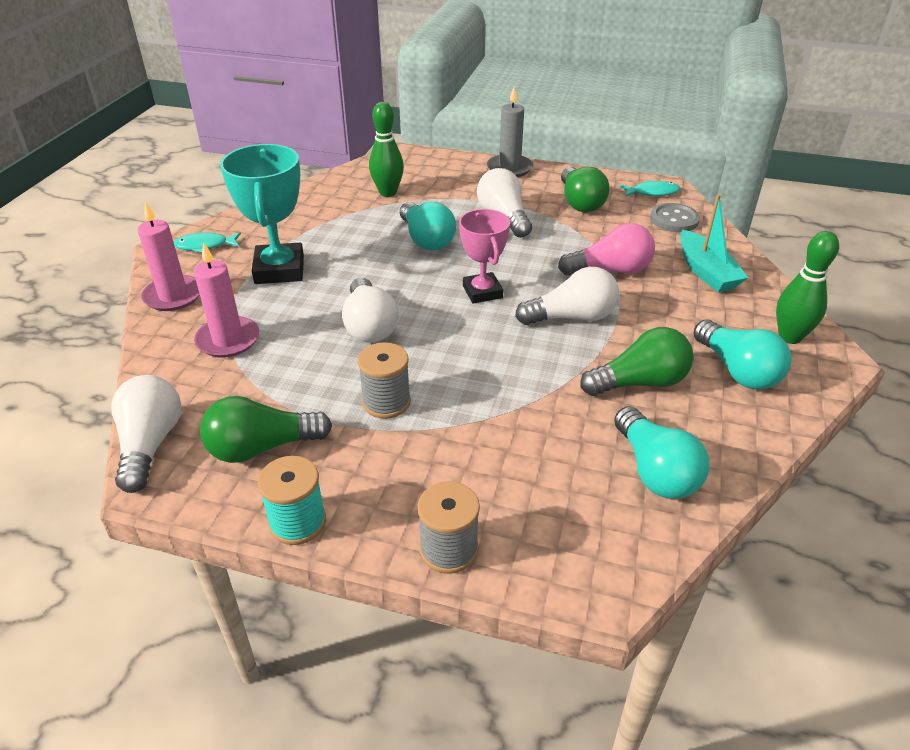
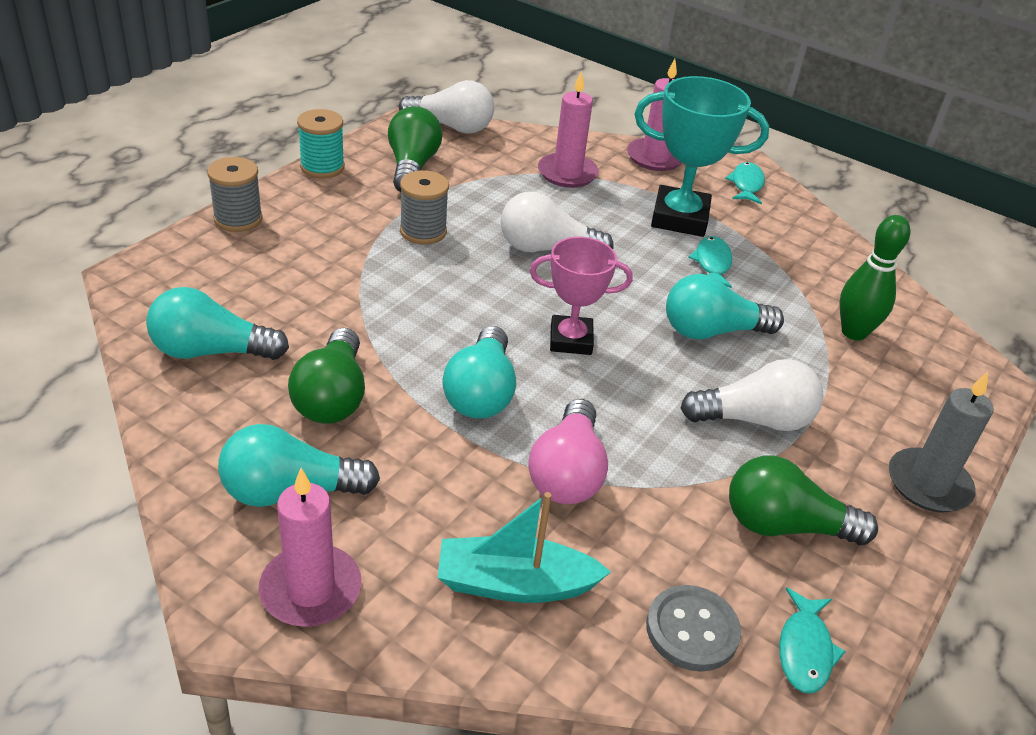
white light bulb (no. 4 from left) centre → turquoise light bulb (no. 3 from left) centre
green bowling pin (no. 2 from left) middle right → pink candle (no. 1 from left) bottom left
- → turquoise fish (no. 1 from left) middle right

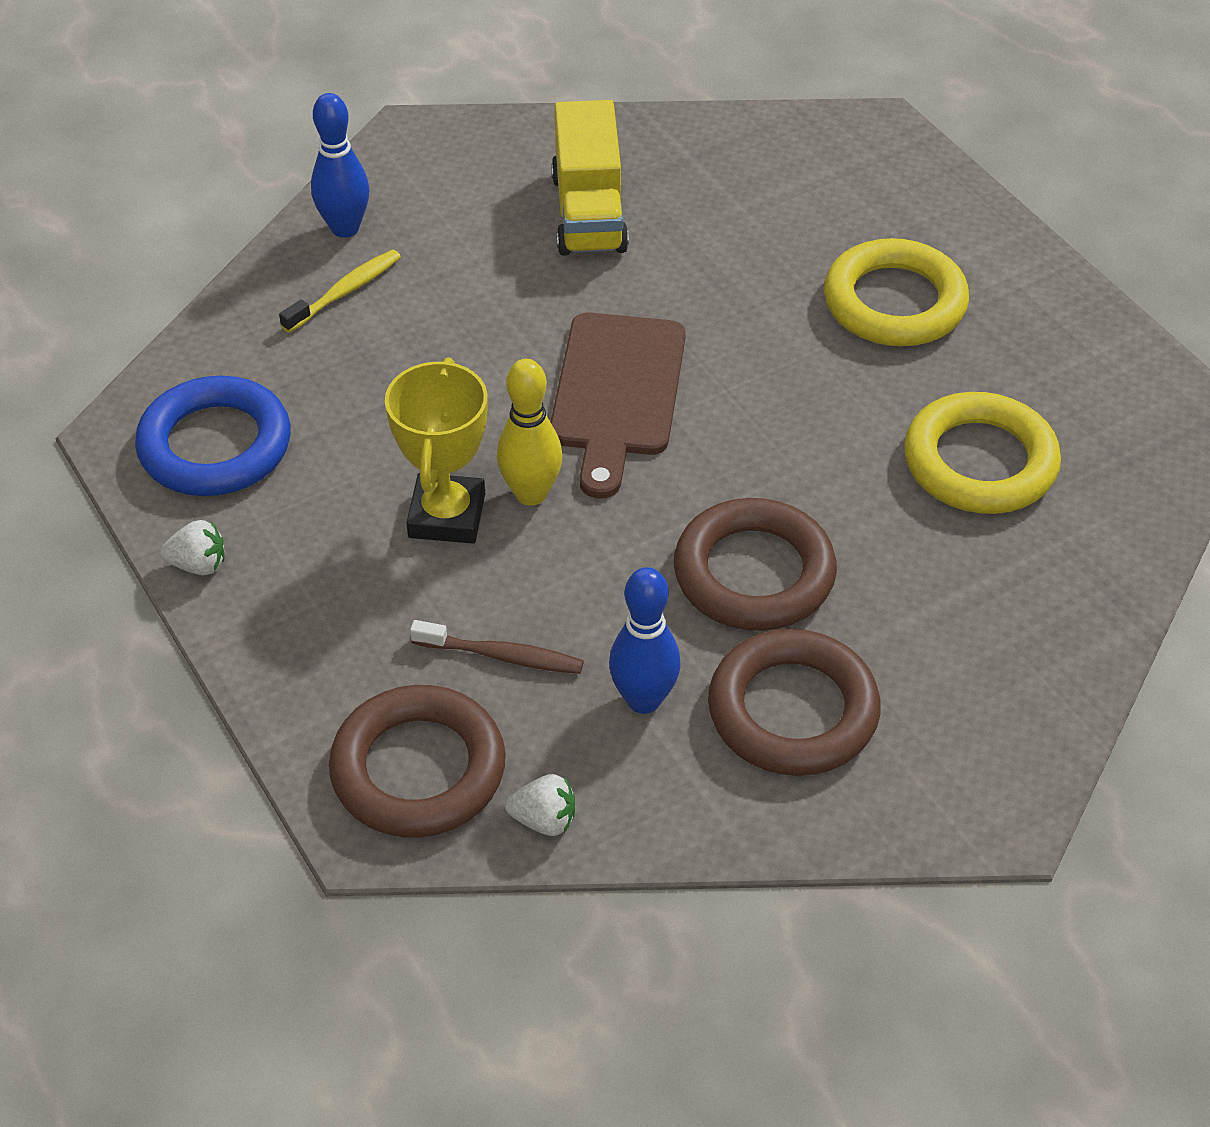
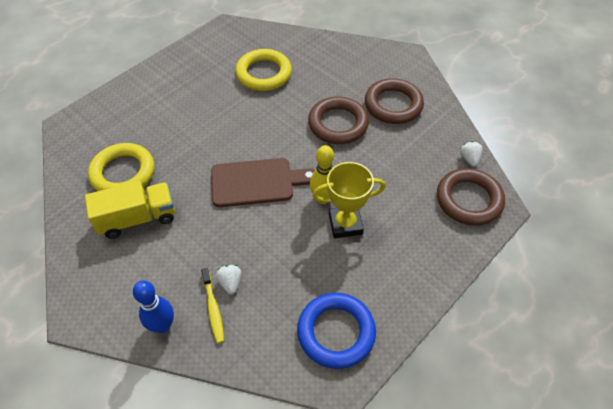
white strawberry (no. 1 from left) middle left → white strawberry (no. 1 from left) bottom centre, shifted
yellow toothbrush top left → yellow toothbrush bottom centre, 135 degrees counterclockwise
brown toothbrush centre → -
blue bowling pin (no. 2 from left) centre → -
yellow ring (no. 1 from left) top right → yellow ring (no. 1 from left) middle left, shifted

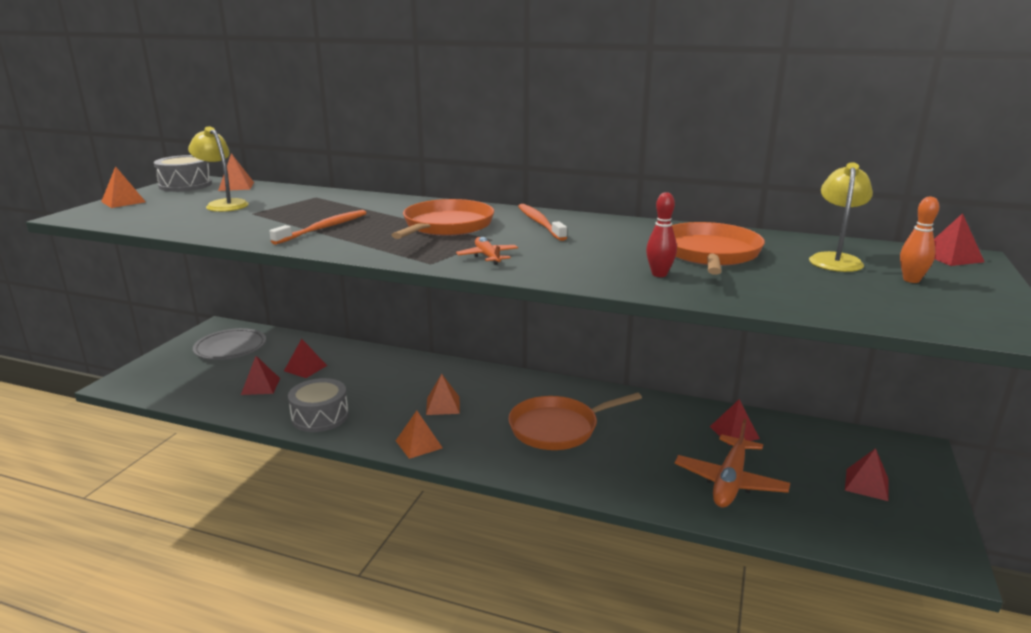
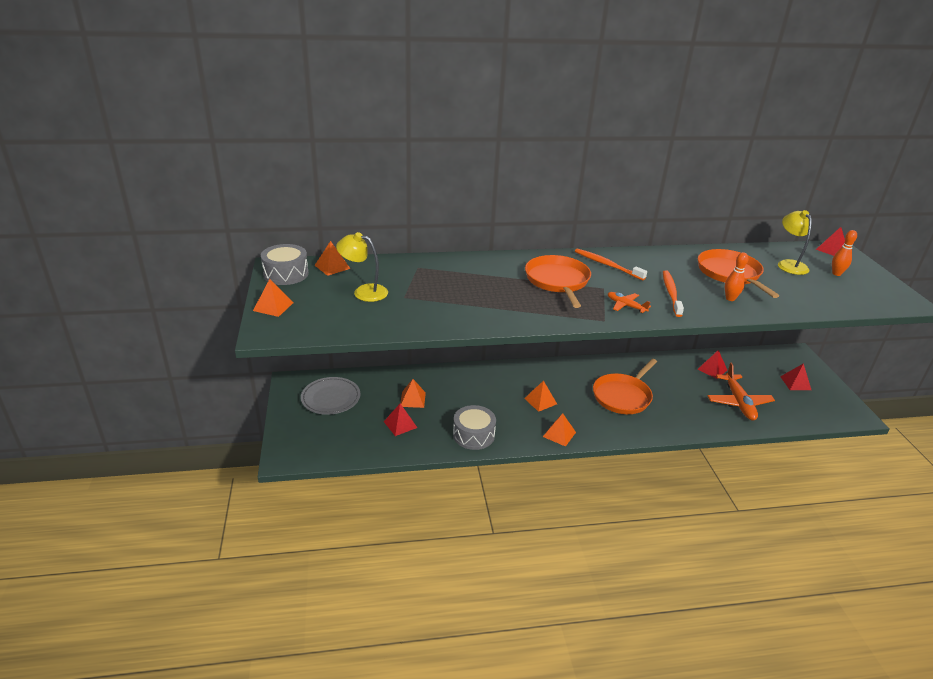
orange toothbrush (no. 1 from left in the first image) middle left → orange toothbrush (no. 2 from left) middle right, shifted
red pyramid (no. 2 from left) middle left → orange pyramid (no. 3 from left) centre
red bowling pin centre → orange bowling pin (no. 1 from left) middle right

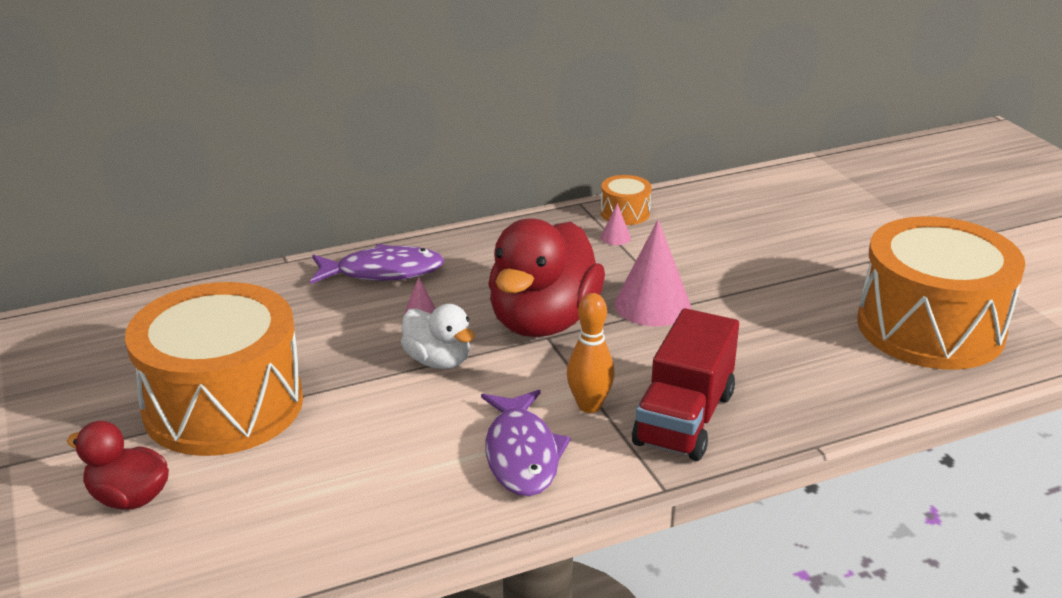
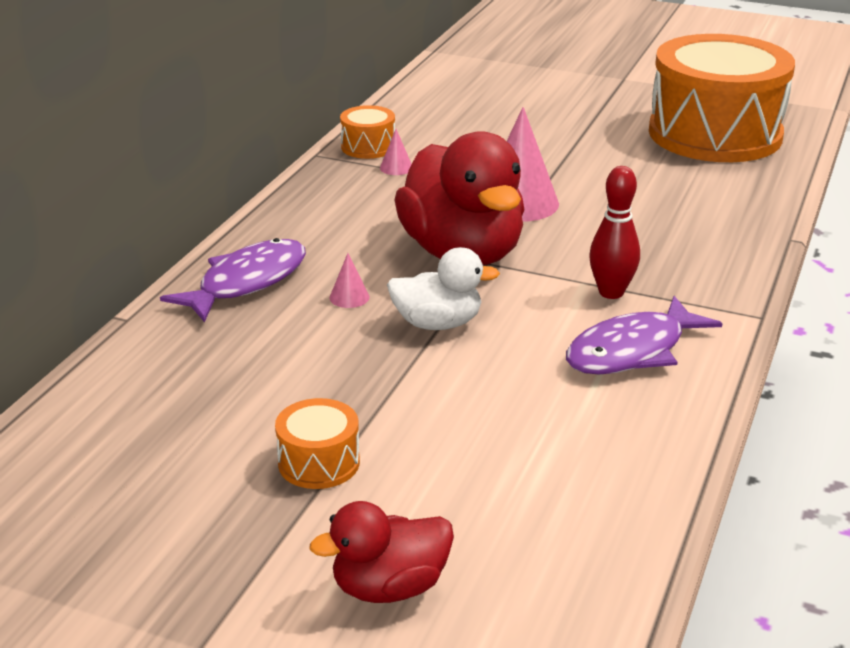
orange drum (no. 1 from left) middle left → orange drum (no. 1 from left) bottom centre, x0.40
purple fish (no. 2 from left) bottom centre → purple fish (no. 2 from left) middle right, 105 degrees clockwise
orange bowling pin centre → red bowling pin middle right
red truck centre → -

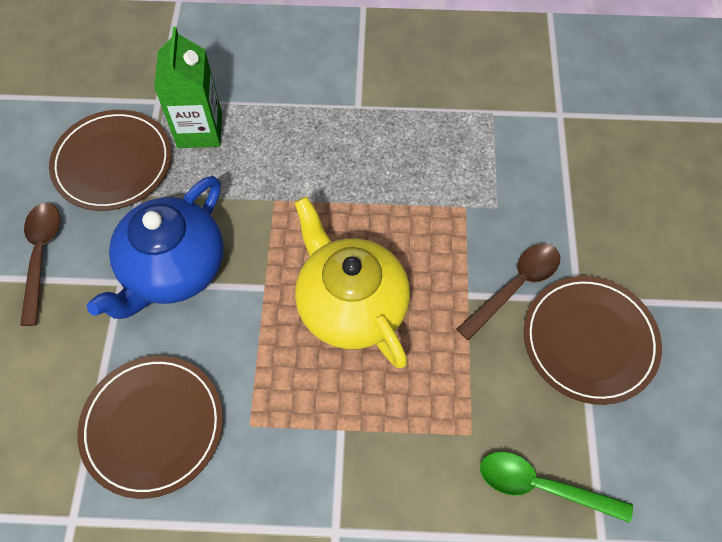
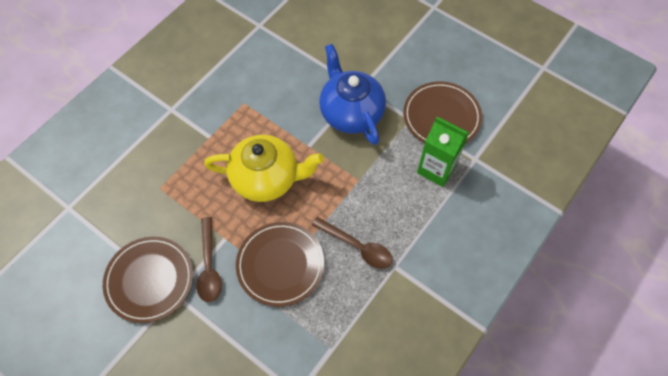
brown spoon (no. 1 from left in the first image) middle left → brown spoon (no. 2 from left) centre, shifted
brown plate (no. 2 from left) bottom left → brown plate (no. 2 from left) bottom centre, shifted
green spoon bottom right → -

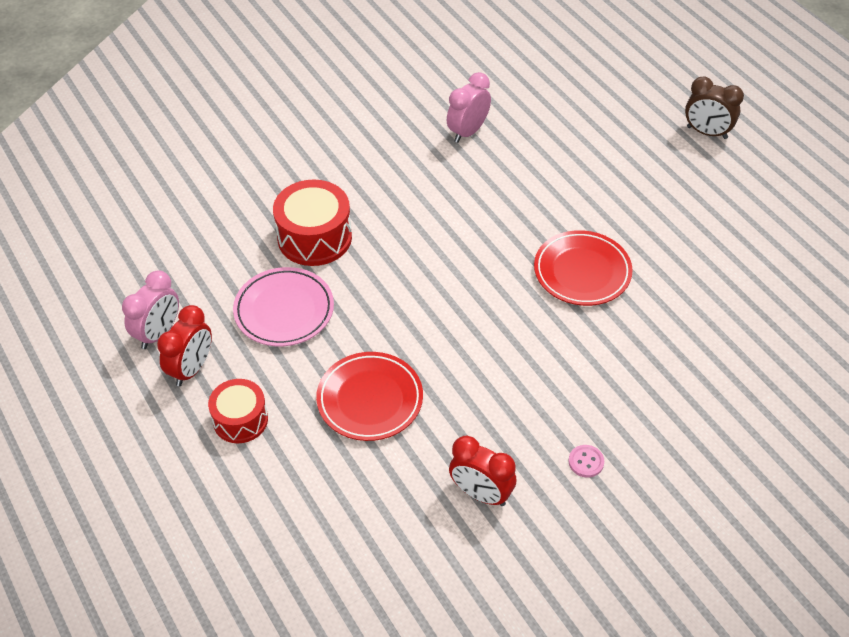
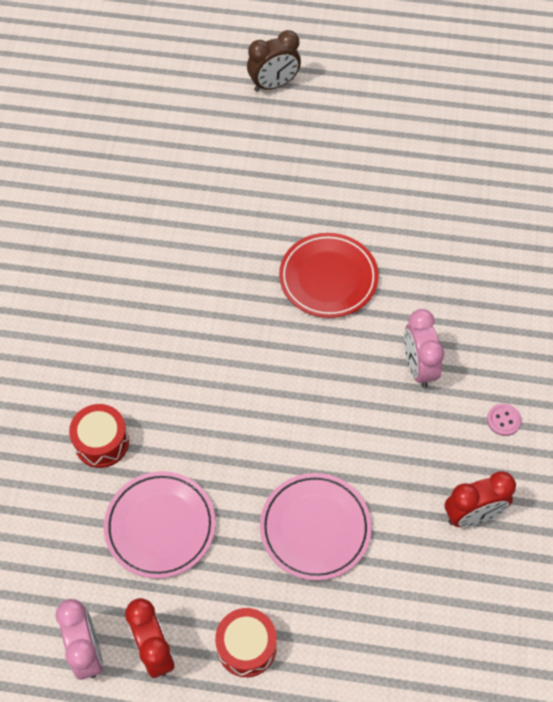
red drum (no. 2 from left in the first image) centre → red drum (no. 1 from left) middle left, x0.65
red plate (no. 1 from left) centre → pink plate (no. 2 from left) bottom centre
pink clock (no. 2 from left) top centre → pink clock (no. 2 from left) middle right, shifted

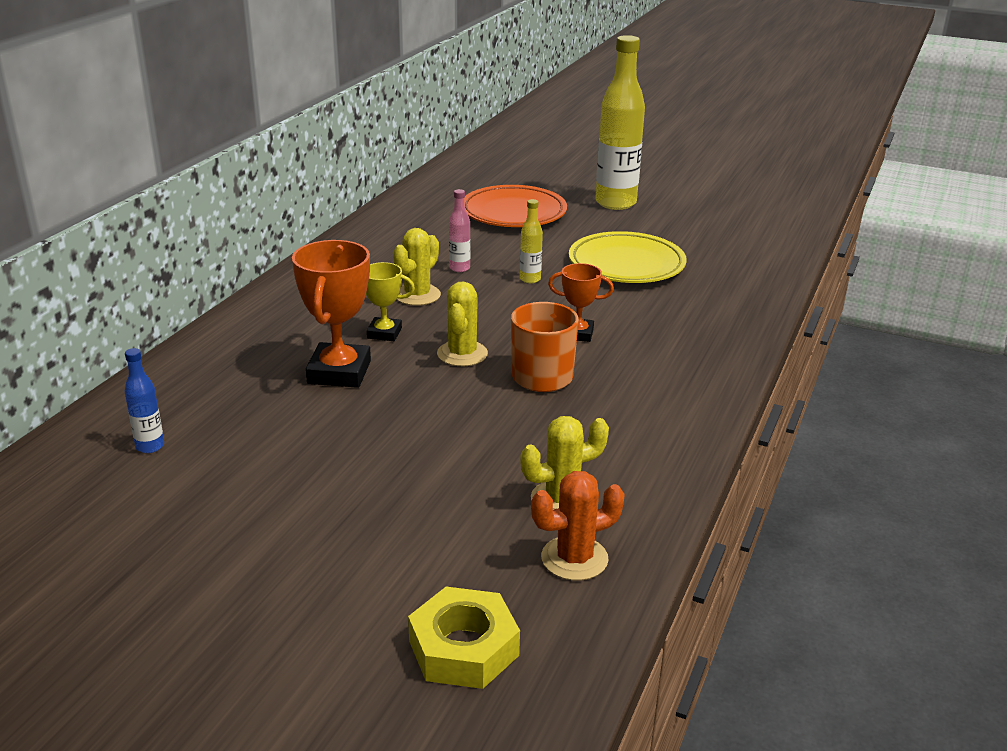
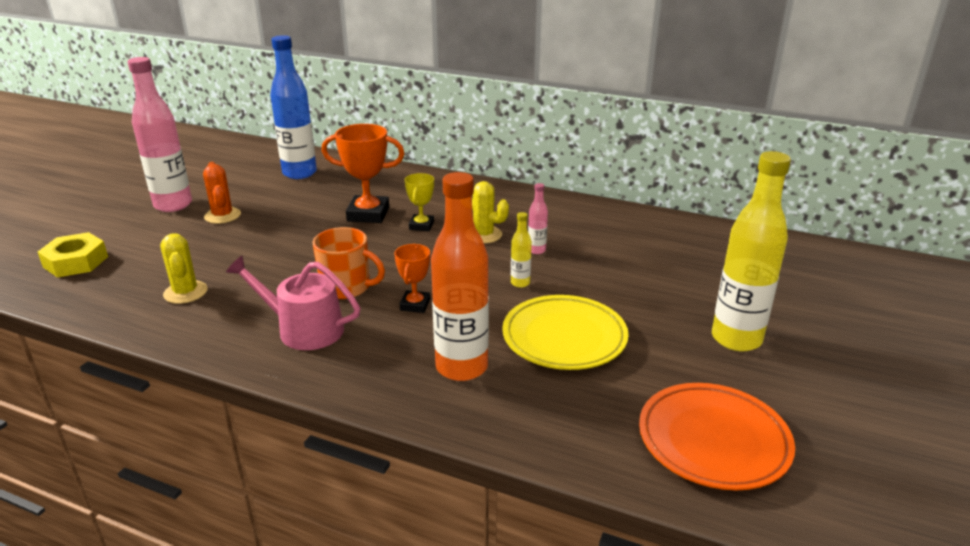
blue bottle middle left → blue bottle top left, x2.26
yellow cactus (no. 2 from left) centre → -
orange plate top centre → orange plate bottom right, shifted
orange cactus bottom centre → orange cactus middle left, shifted
- → pink bottle (no. 1 from left) top left
- → pink watering can middle left
- → orange bottle centre

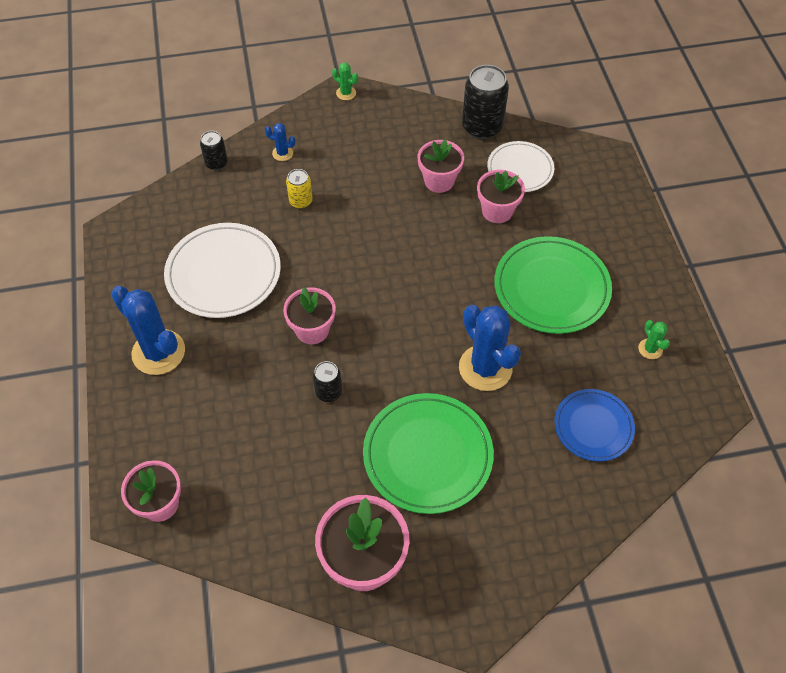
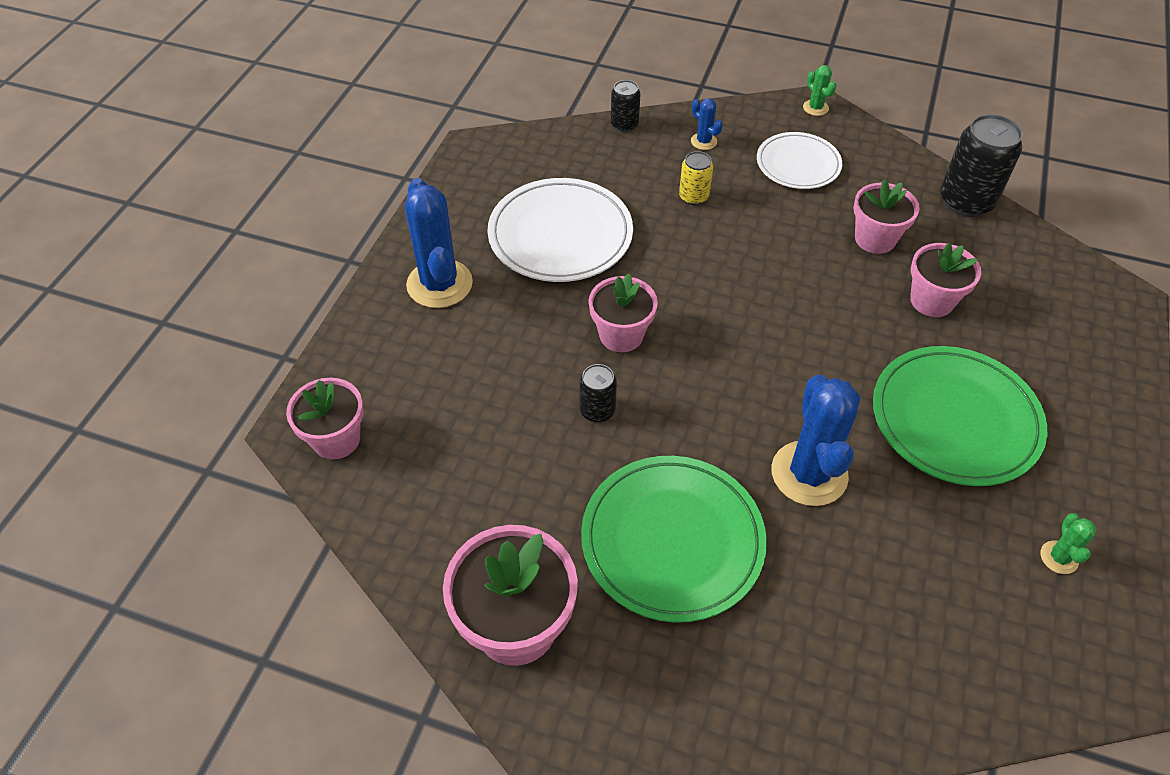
white plate (no. 2 from left) top centre → white plate (no. 2 from left) top right, shifted
blue plate middle right → -

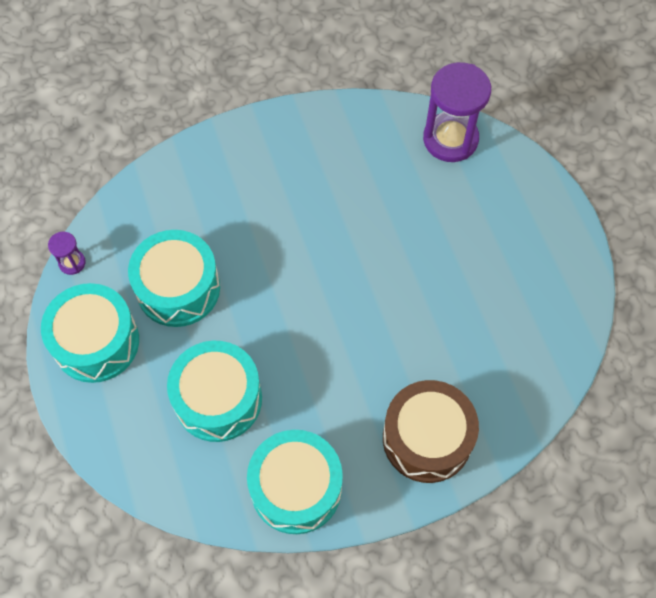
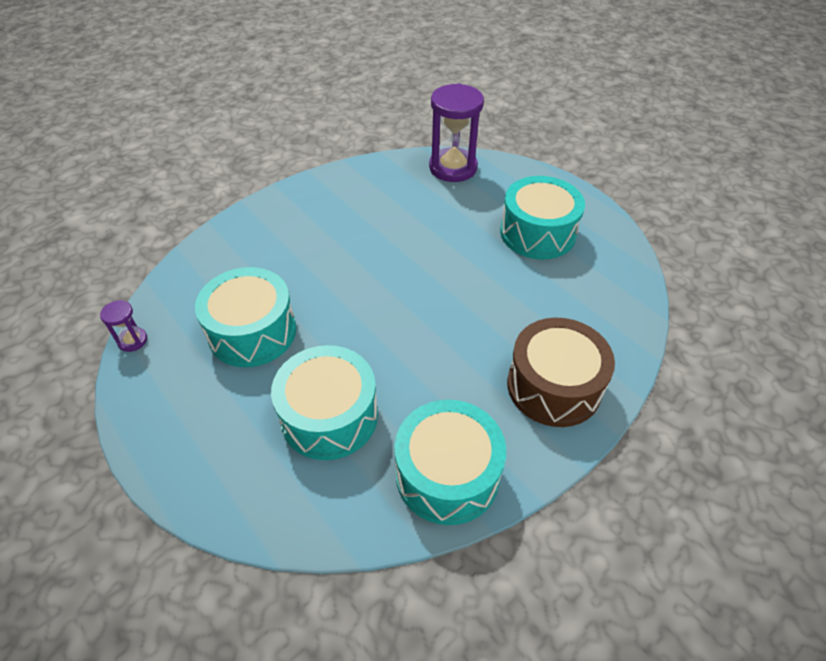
turquoise drum (no. 1 from left in the first image) middle left → turquoise drum (no. 4 from left) top centre, shifted

